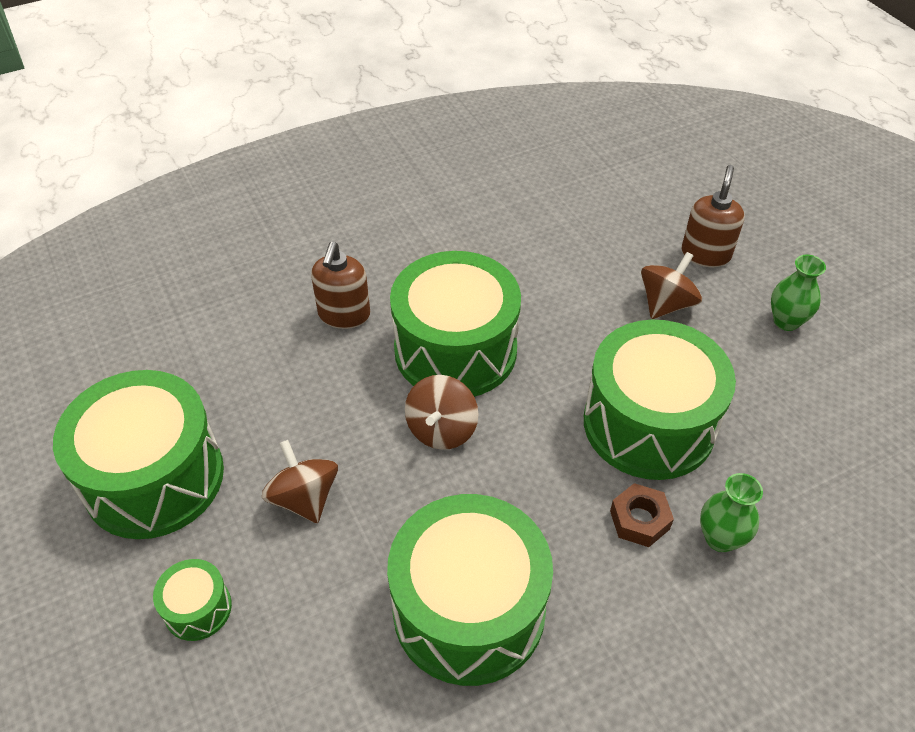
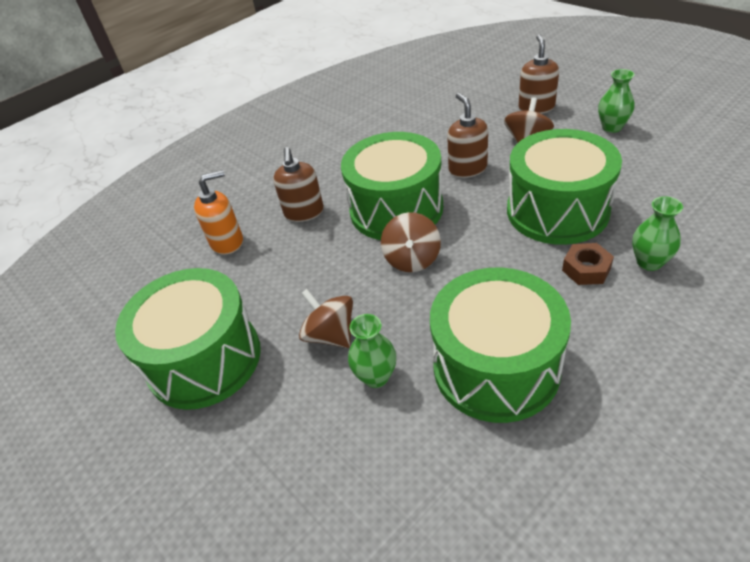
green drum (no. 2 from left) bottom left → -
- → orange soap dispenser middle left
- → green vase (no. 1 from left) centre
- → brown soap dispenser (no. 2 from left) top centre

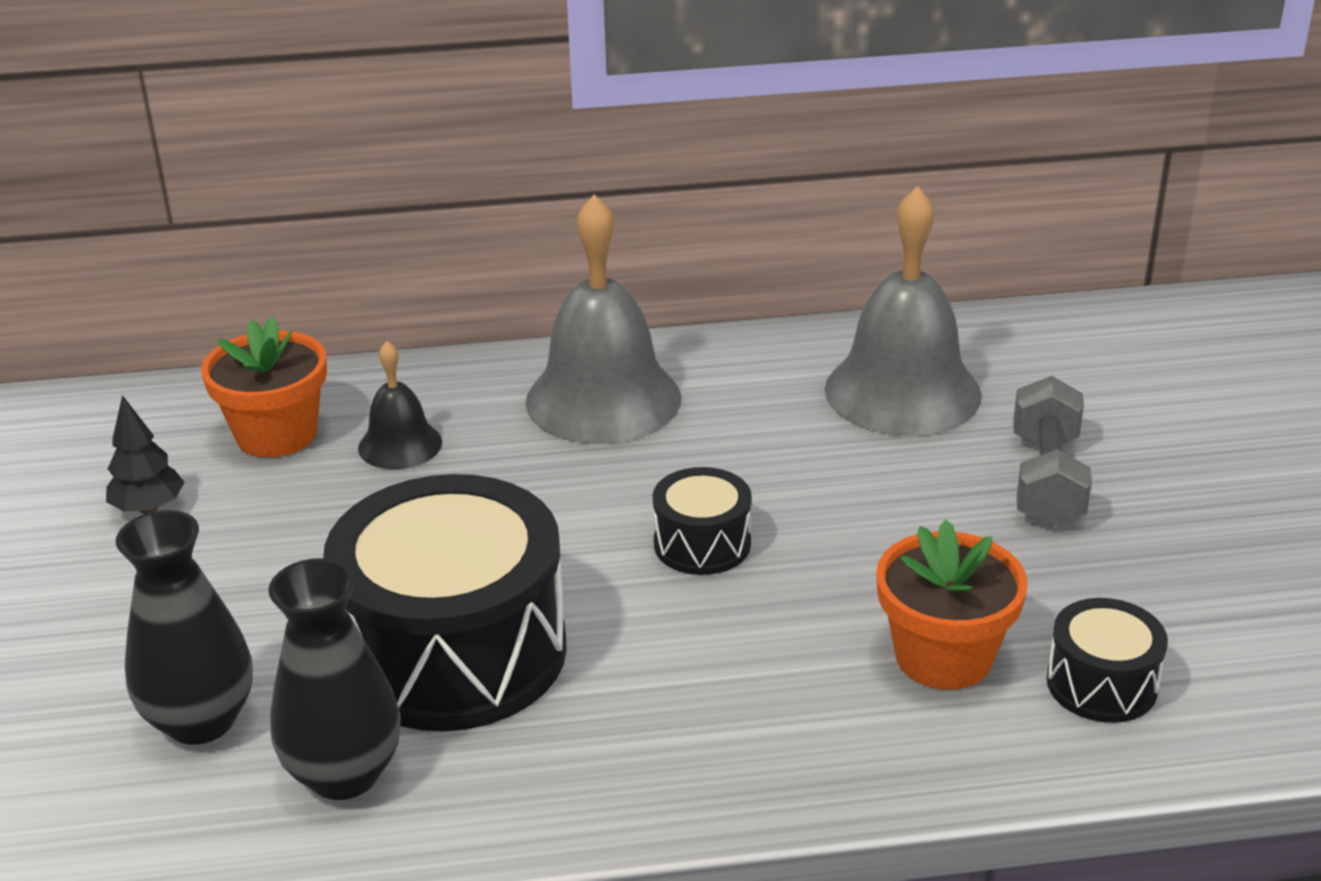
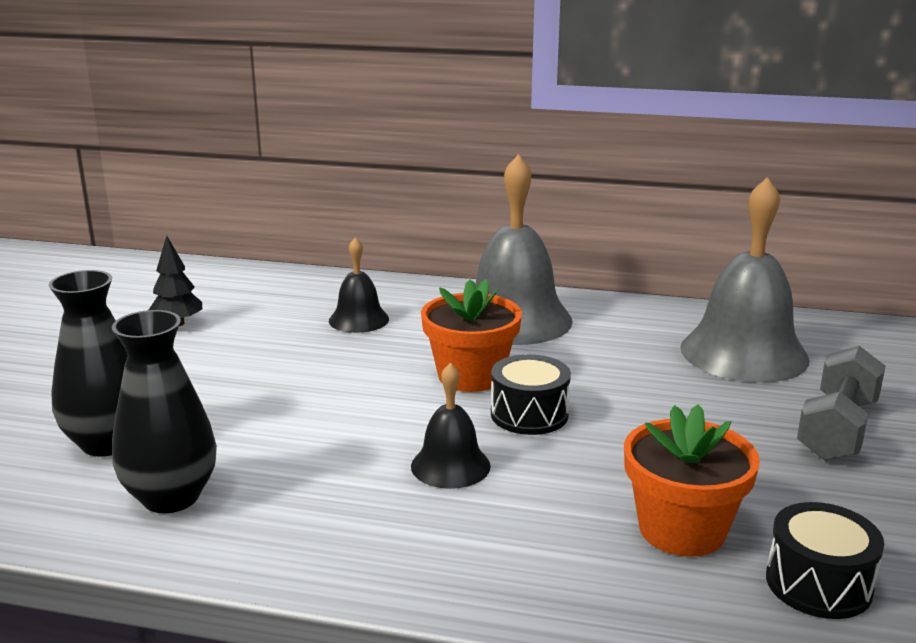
orange flower pot (no. 1 from left) middle left → orange flower pot (no. 1 from left) centre, shifted
black drum (no. 1 from left) bottom centre → -
- → black bell (no. 2 from left) centre

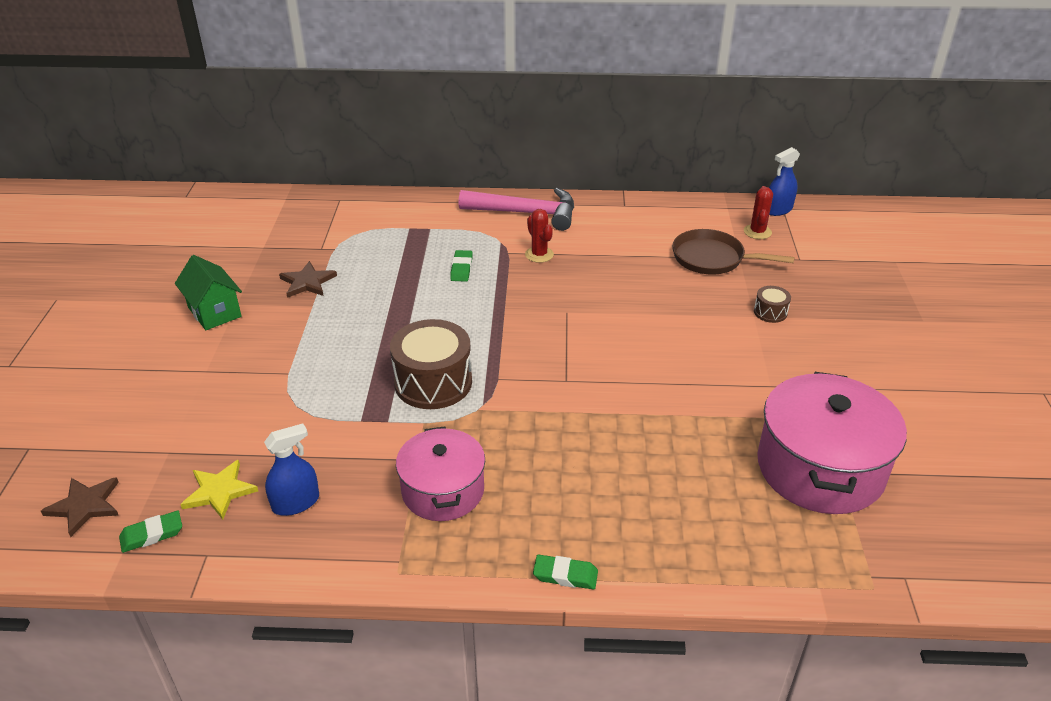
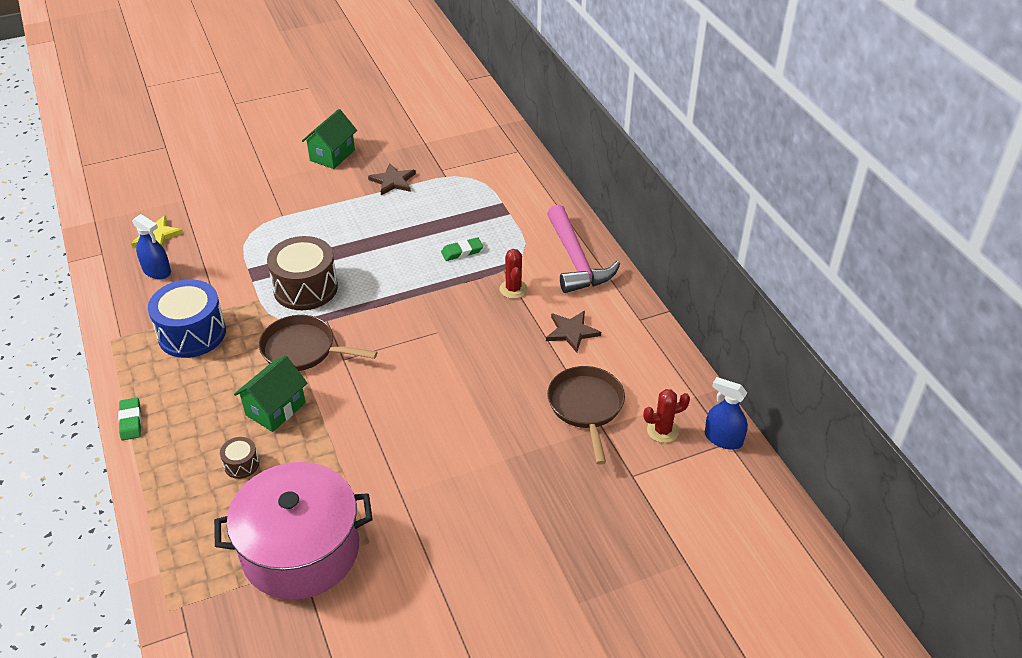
brown star (no. 1 from left in the first image) bottom left → brown star (no. 2 from left) centre, shifted
green eraser (no. 1 from left) bottom left → -
pink pot (no. 1 from left) bottom centre → blue drum middle left
red cactus (no. 1 from left) centre, 45 degrees counterclockwise
brown drum (no. 2 from left in the first image) middle right → brown drum (no. 1 from left) bottom left, shifted
- → green house (no. 1 from left) middle left
- → brown pan (no. 1 from left) middle left

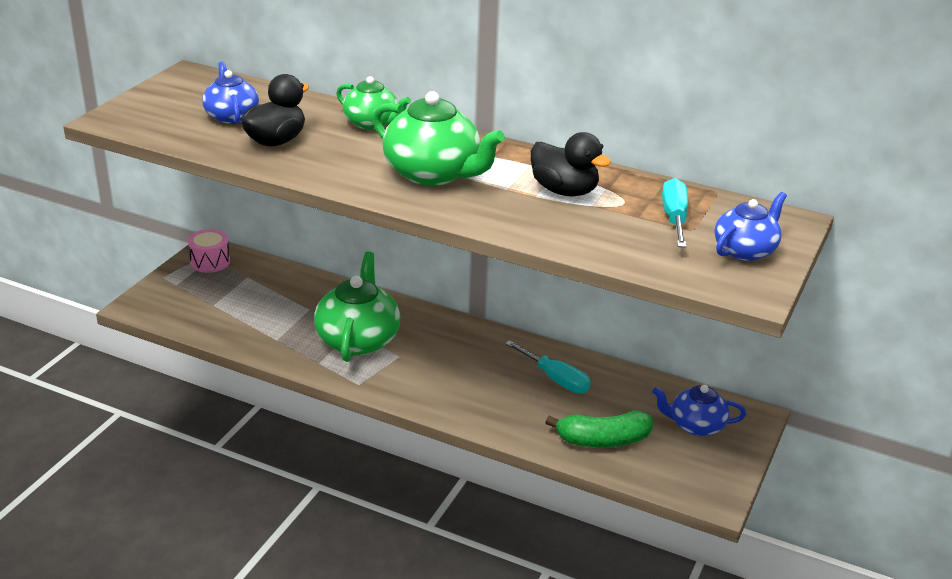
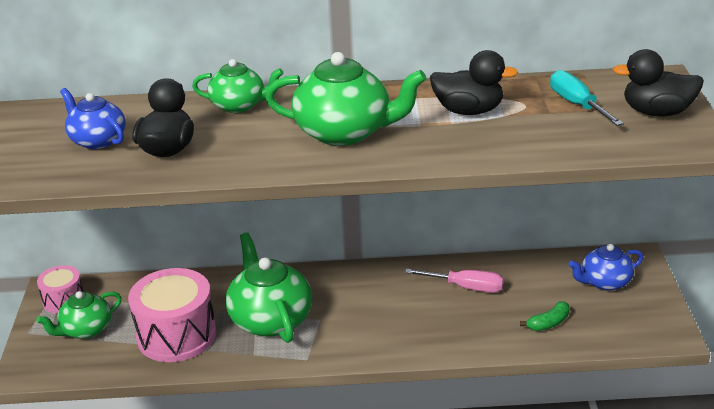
turquoise screwdriver (no. 1 from left) centre → pink screwdriver bottom centre
green banana bottom centre → green banana bottom right, x0.58
blue teapot (no. 3 from left) middle right → black duck (no. 3 from left) top right
- → green teapot (no. 1 from left) bottom left
- → pink drum (no. 2 from left) bottom left

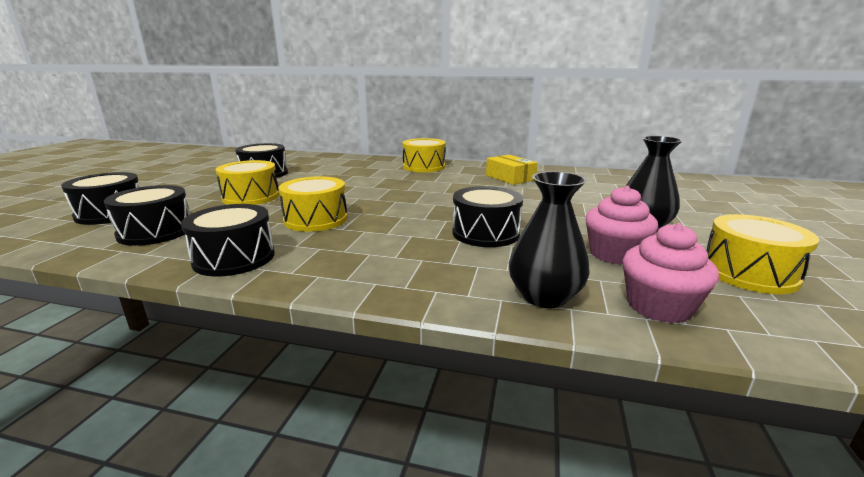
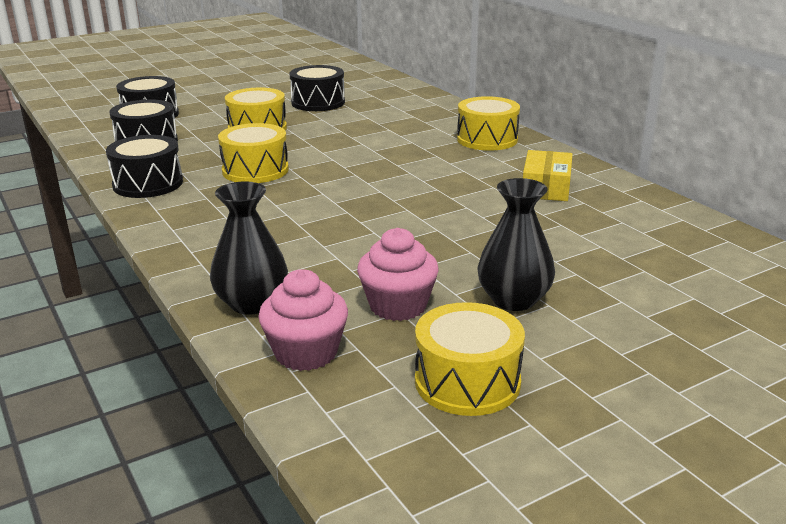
black drum (no. 5 from left) centre → -

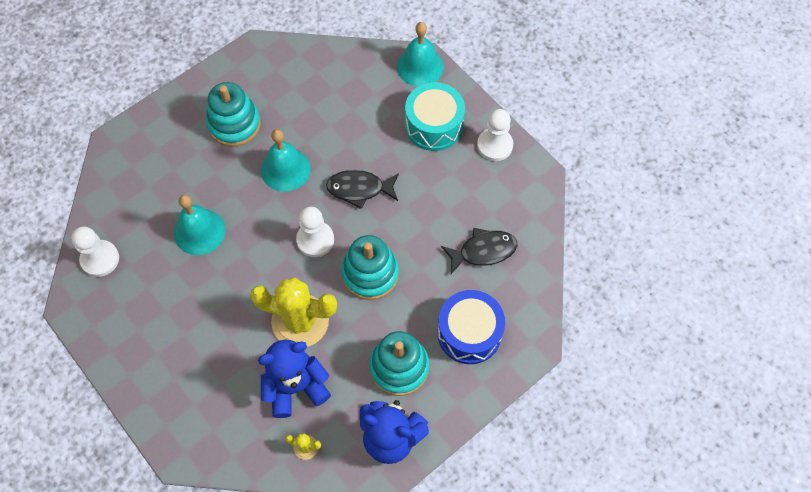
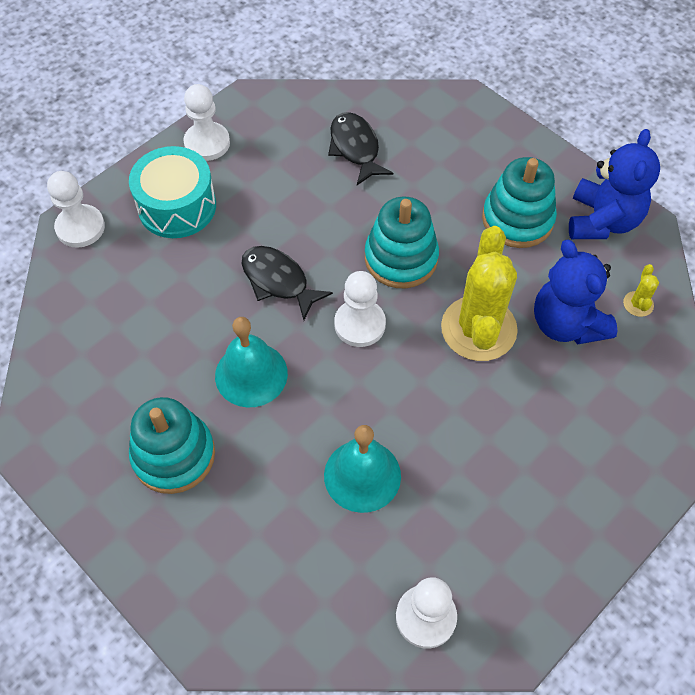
black fish (no. 1 from left) centre, 135 degrees clockwise
turquoise bell (no. 3 from left) top centre → white pawn (no. 1 from left) top left
blue drum centre → -

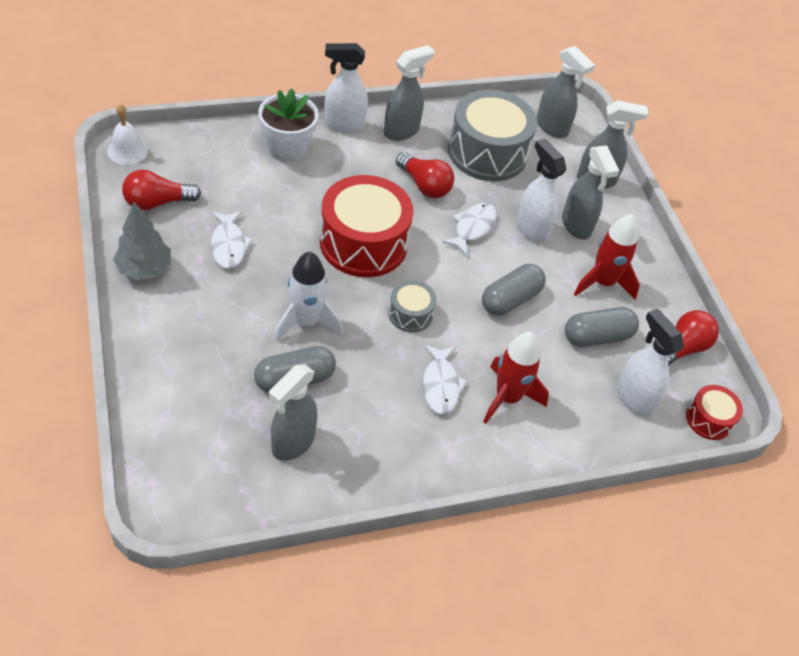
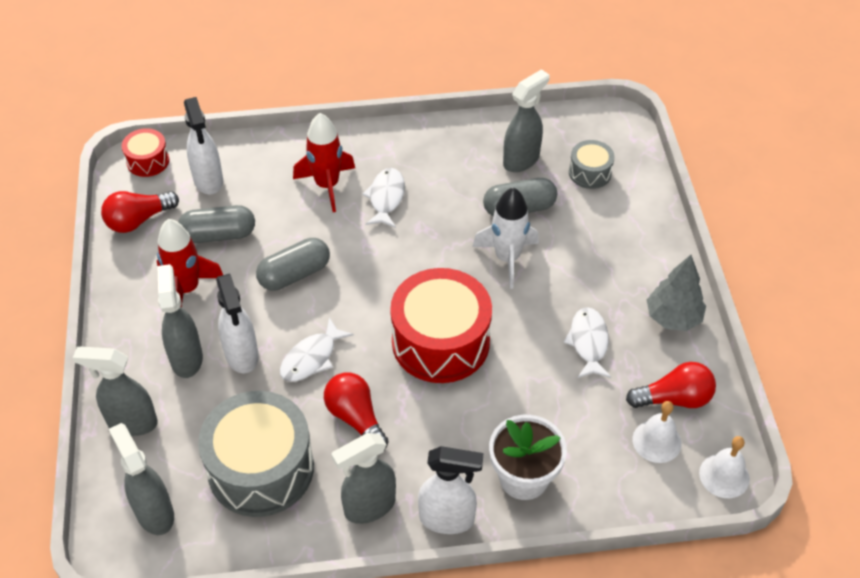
grey drum (no. 1 from left in the first image) centre → grey drum (no. 2 from left) top right, shifted
- → white bell (no. 1 from left) bottom right

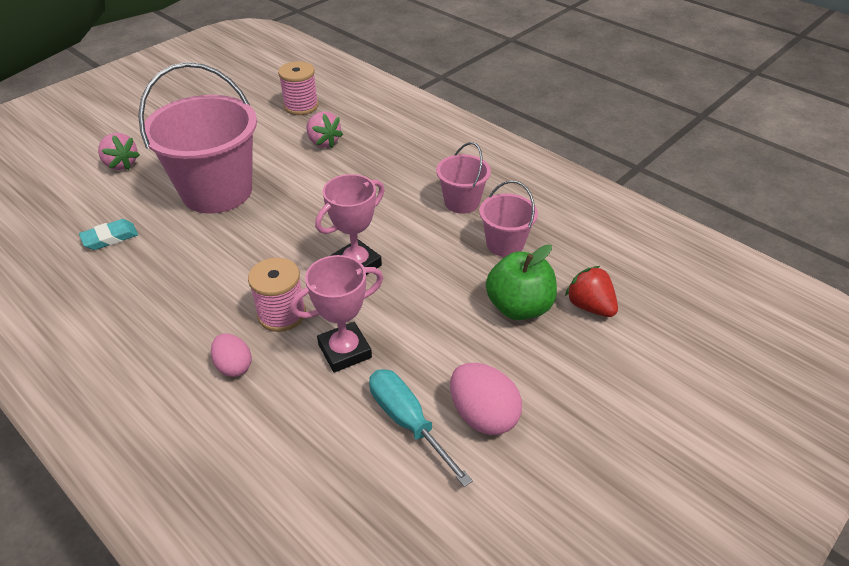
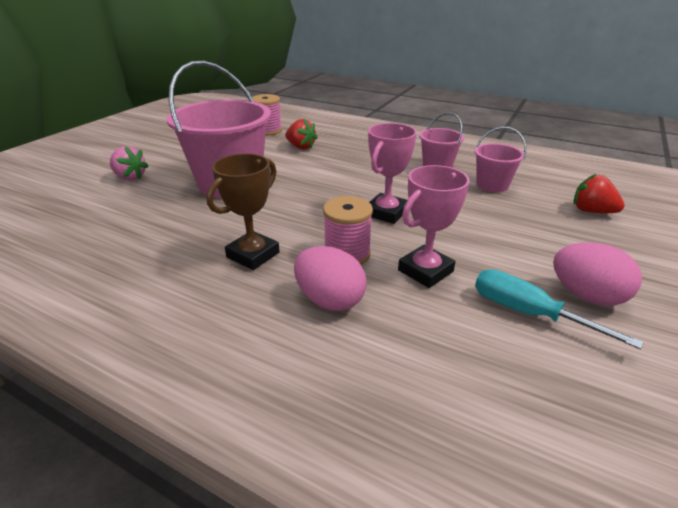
turquoise eraser middle left → -
pink egg (no. 1 from left) middle left → pink egg (no. 1 from left) centre, x1.55
pink strawberry (no. 2 from left) top centre → red strawberry (no. 1 from left) top centre
green apple centre → -
- → brown trophy centre

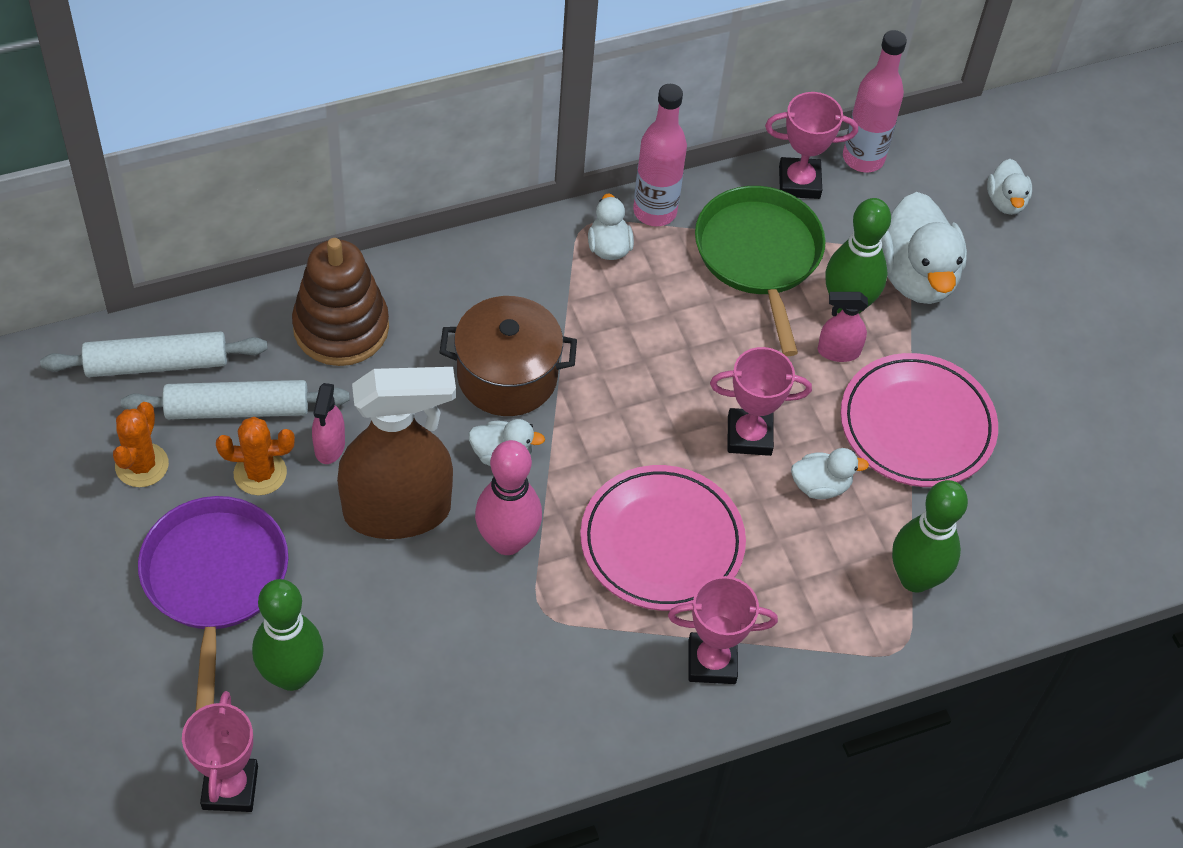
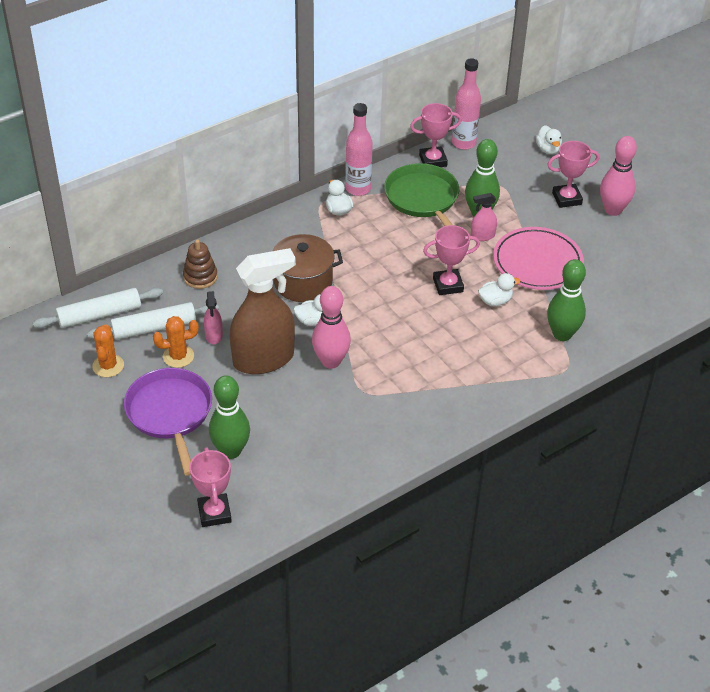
brown stacking toy middle left, x0.61
pink plate (no. 1 from left) centre → -
pink trophy (no. 2 from left in the first image) bottom centre → pink trophy (no. 4 from left) top right, shifted
white duck (no. 4 from left) top right → -
- → pink bowling pin (no. 2 from left) top right

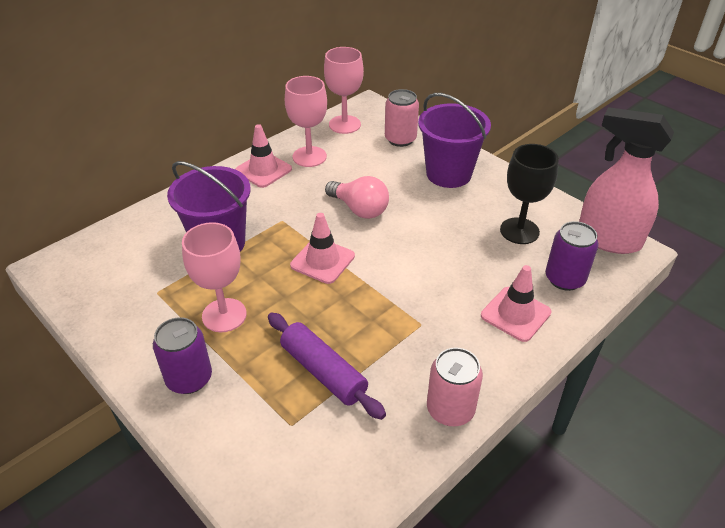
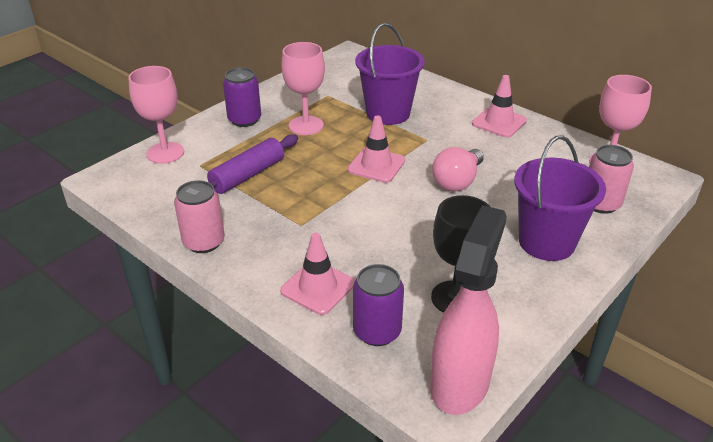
pink goblet (no. 2 from left in the first image) top centre → pink goblet (no. 1 from left) top left, shifted

